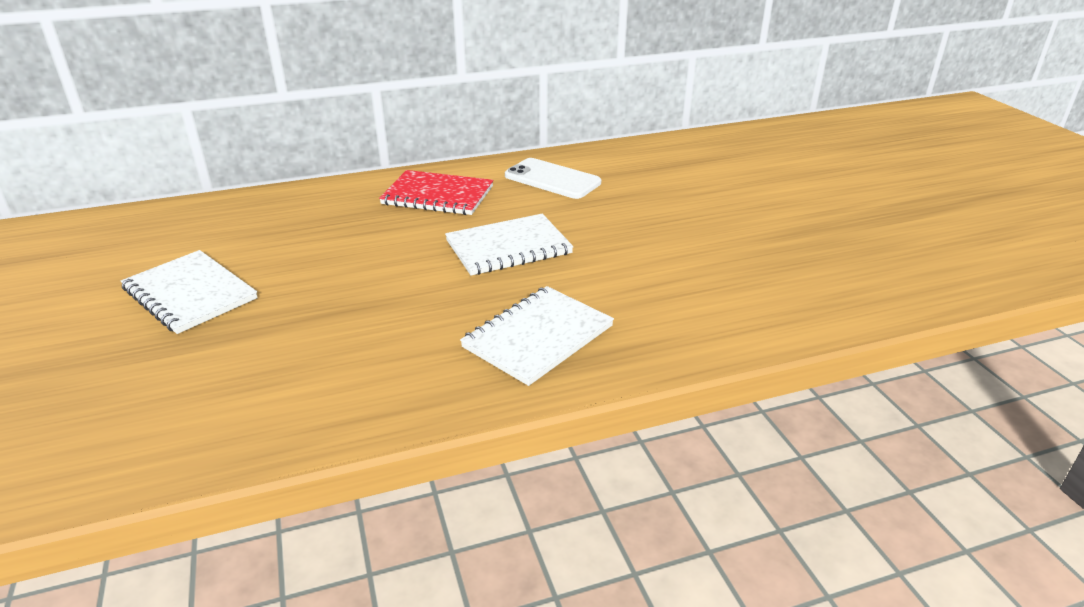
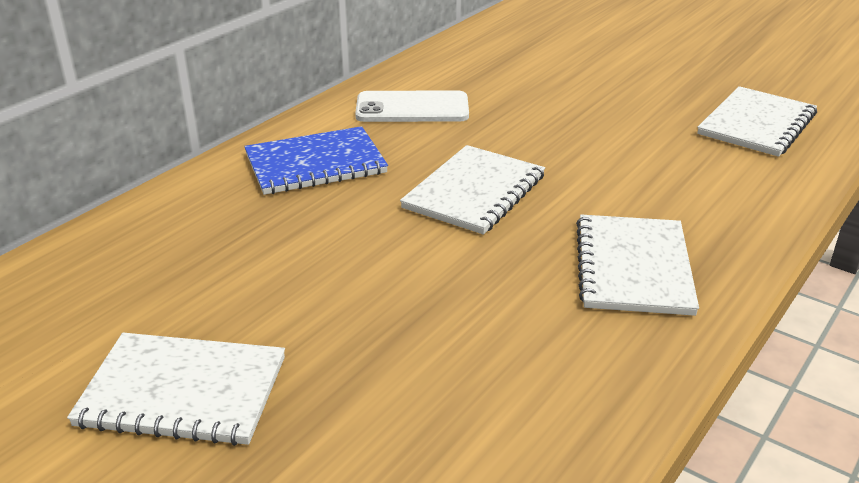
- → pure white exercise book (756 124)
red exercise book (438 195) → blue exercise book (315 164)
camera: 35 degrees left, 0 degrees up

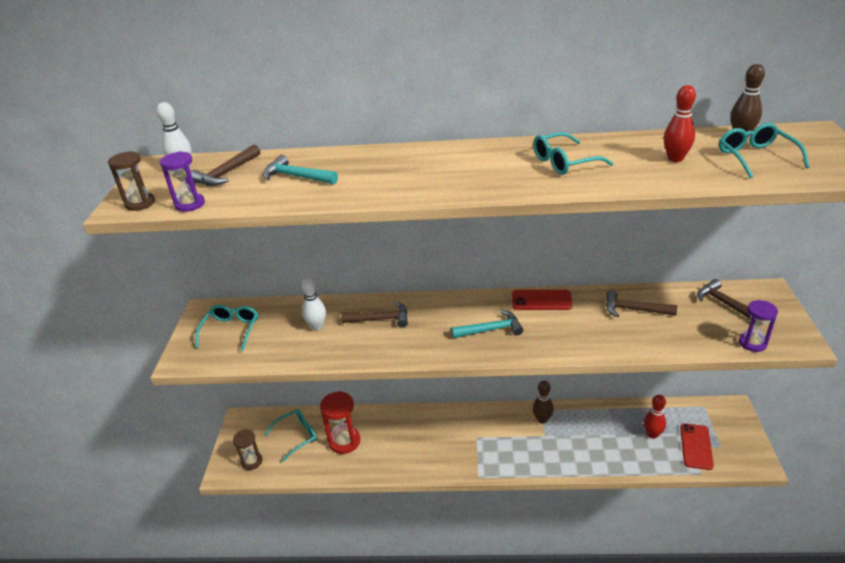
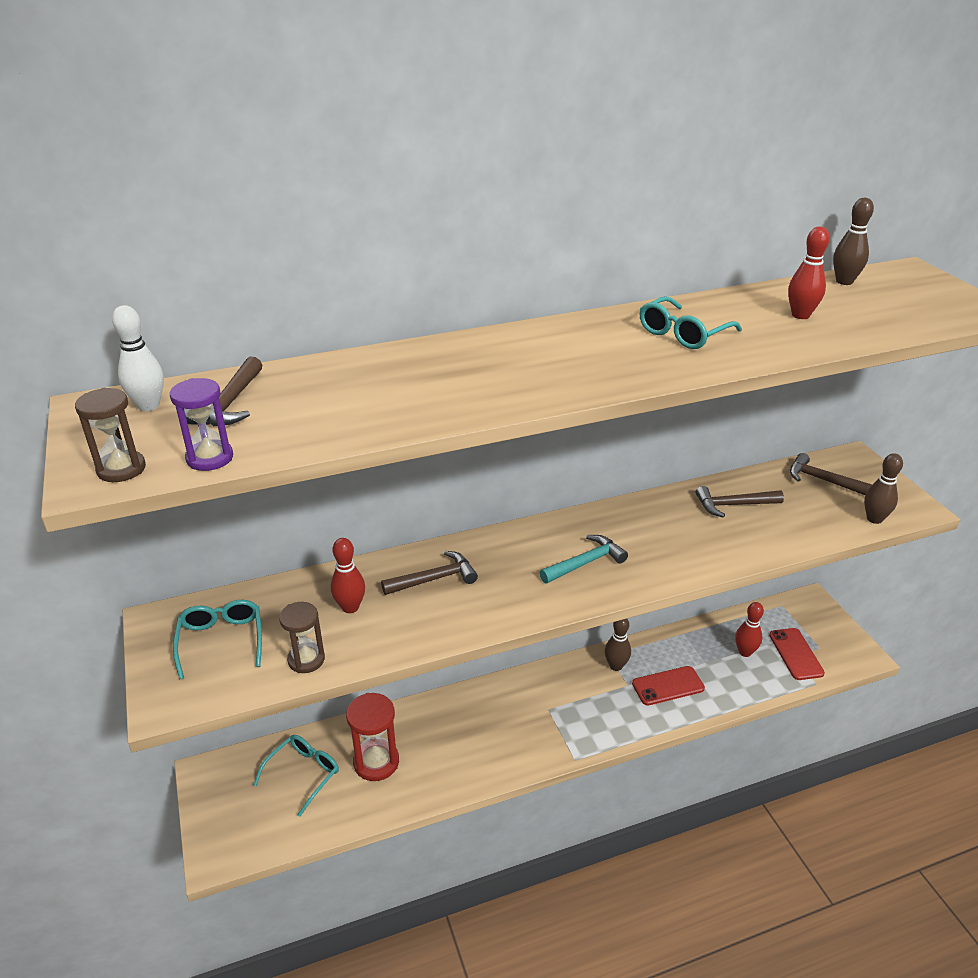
teal hammer (296 177) → -
teal eyeglasses (755 157) → -
dark brown sand timer (252 461) → dark brown sand timer (306 659), relocated
red mobile phone (541 300) → red mobile phone (668 686), relocated
violet sand timer (752 343) → dark brown bowling pin (874 519)
pure white bowling pin (317 326) → red bowling pin (350 607)
camera: 25 degrees left, 0 degrees up

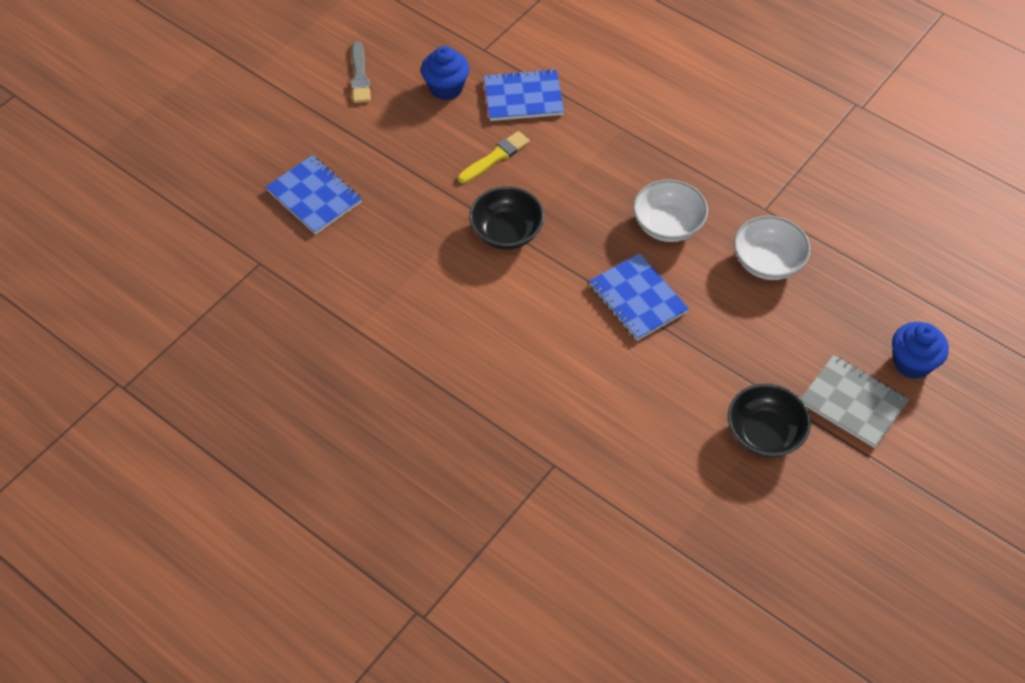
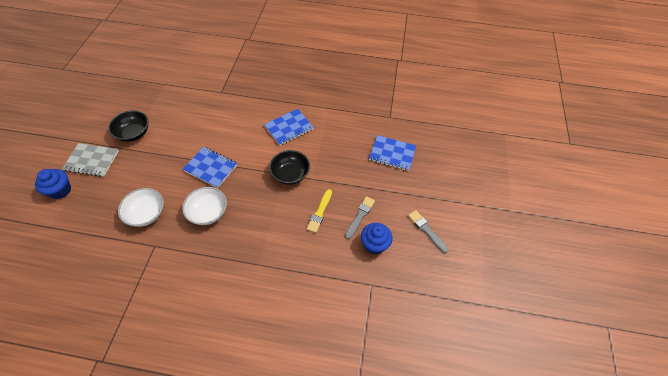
- → ash-grey brush (360 216)
blue exercise book (523 97) → blue exercise book (289 128), relocated
camera: 150 degrees right, 0 degrees up

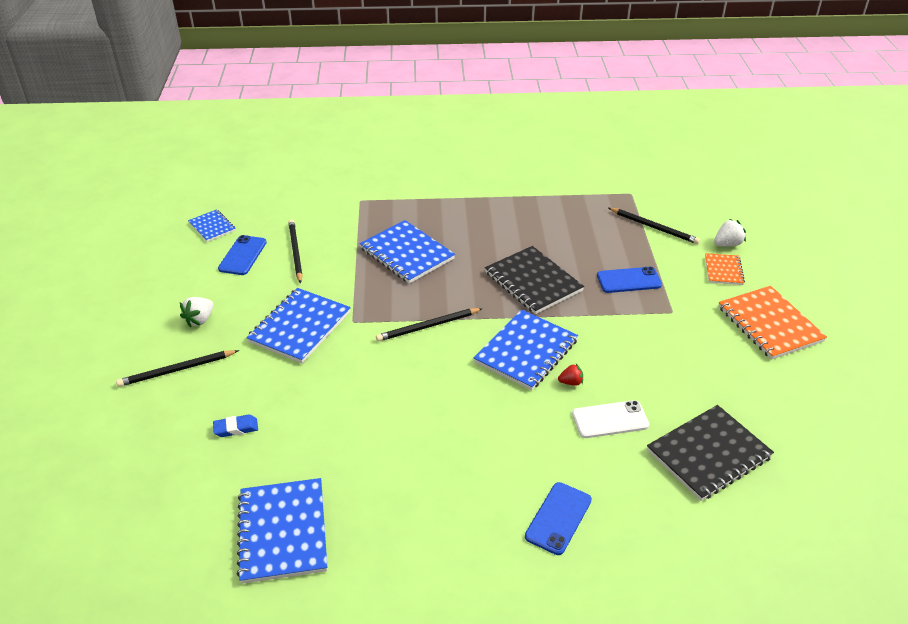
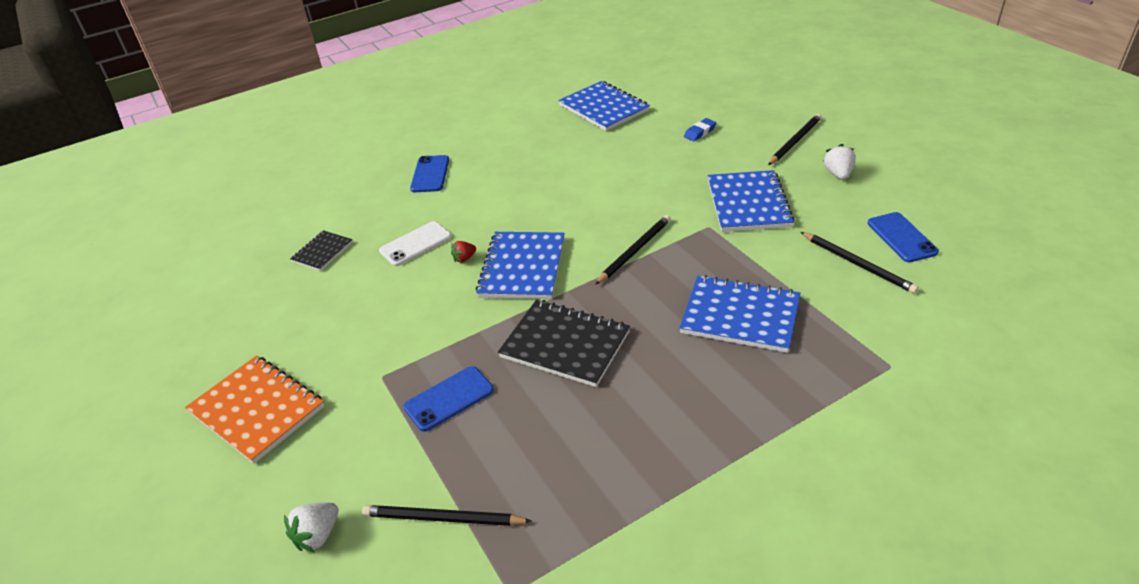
blue exercise book (212 227) → -
orange-coloured exercise book (723 270) → -
black exercise book (708 454) → black exercise book (322 252), x0.55
camera: 155 degrees right, 0 degrees up

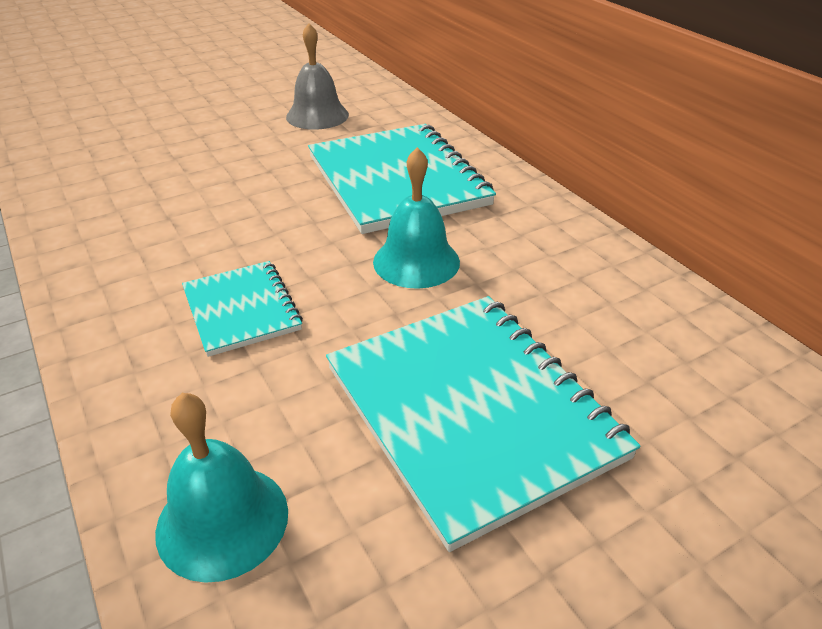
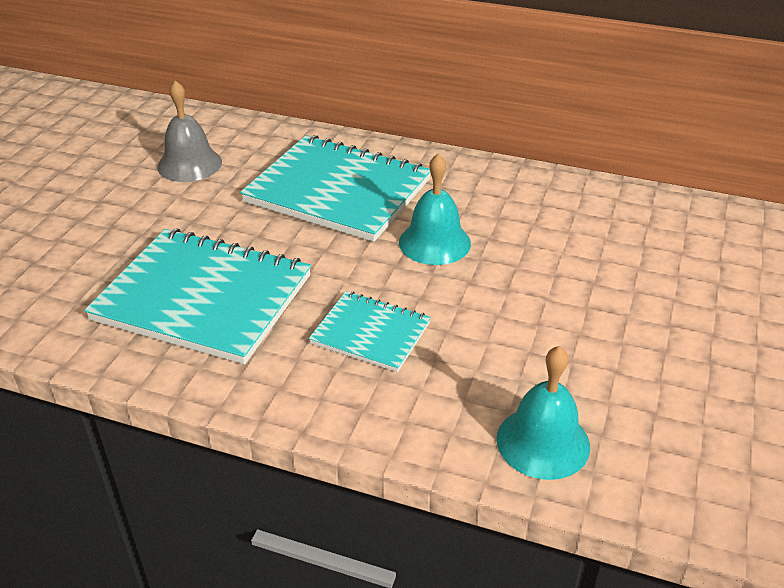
teal exercise book (471 412) → teal exercise book (203 298), relocated
camera: 40 degrees left, 0 degrees up

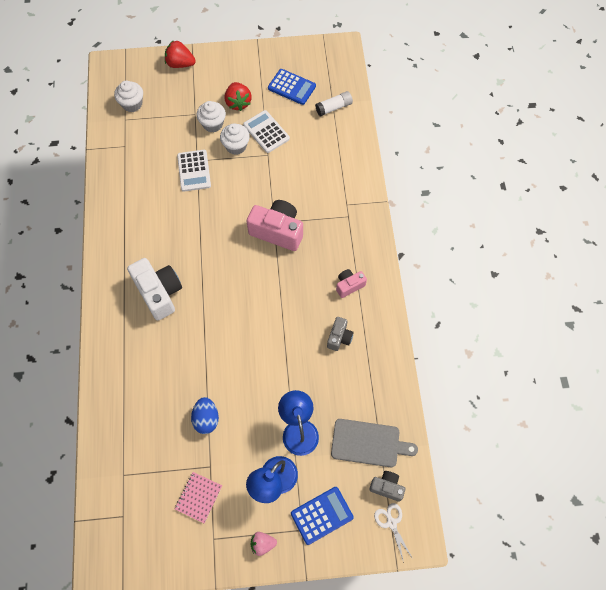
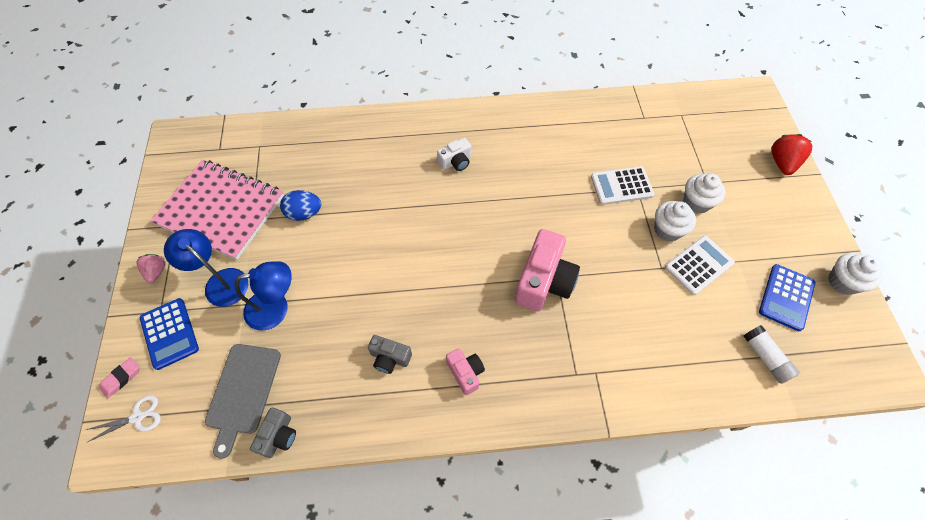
red berry (238 103) → -
- → rose-pink gum eraser (121 378)
pure white muffin (132 104) → pure white muffin (842 282), relocated
ash-grey photo camera (387 487) → ash-grey photo camera (278 436), relocated
pure white photo camera (159 293) → pure white photo camera (456 162), x0.53
rose-pink exercise book (198 497) → rose-pink exercise book (221 210), x2.36
camera: 90 degrees right, 5 degrees down

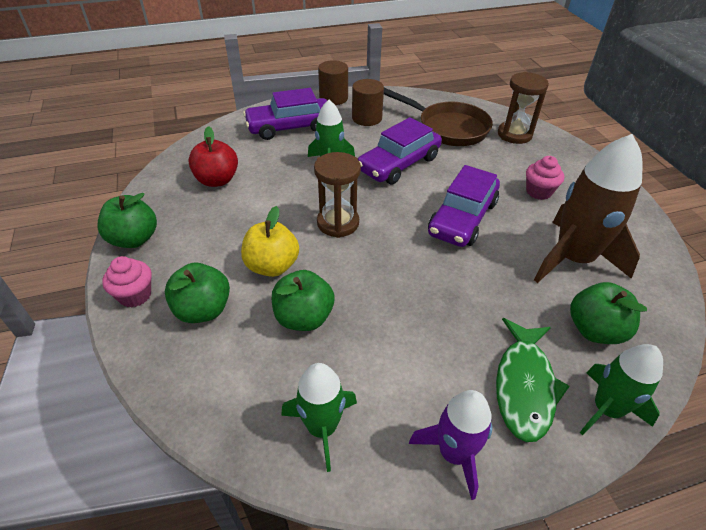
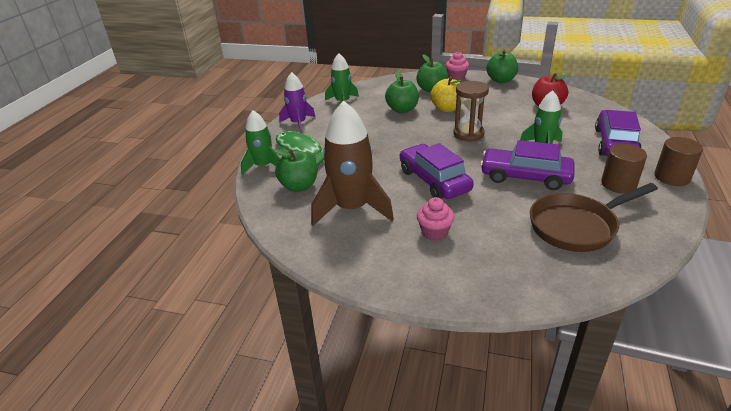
dark brown sand timer (514 134) → -
violet car (399 164) → violet car (525 177), 60 degrees counterclockwise
camera: 125 degrees right, 10 degrees down

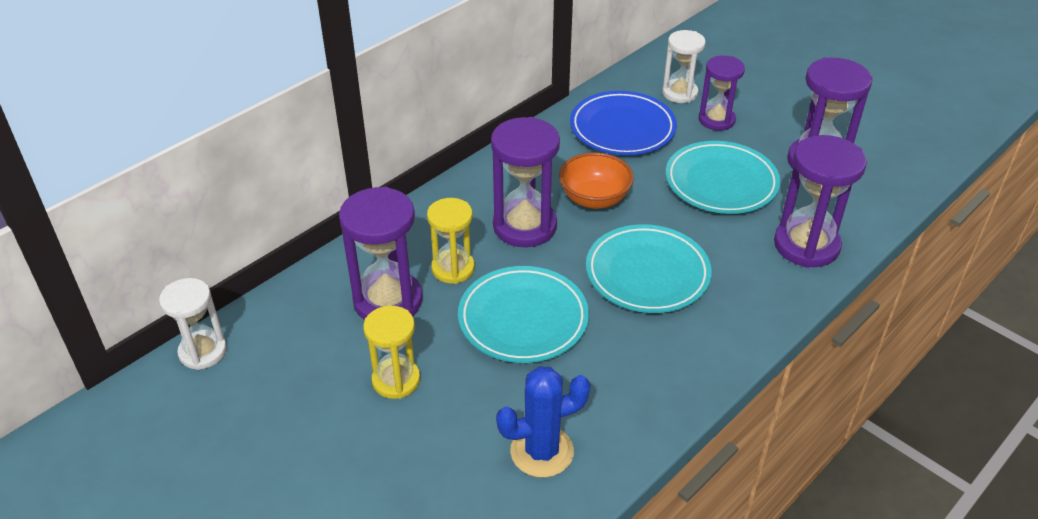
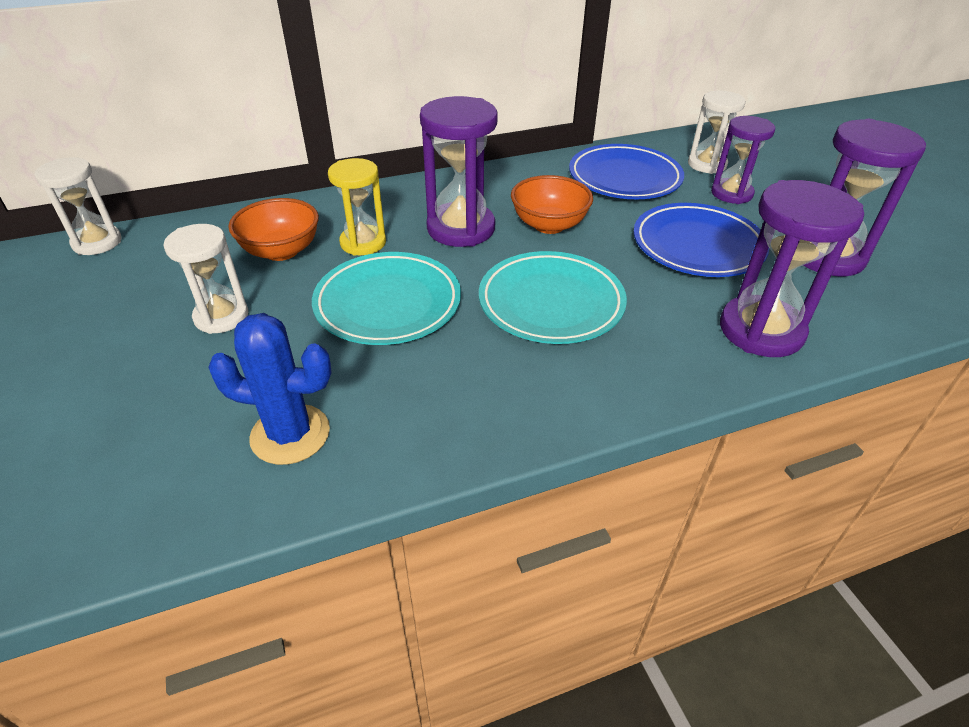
violet sand timer (388 301) → orange-coloured serving bowl (281 251)
bright yellow sand timer (396 380) → pure white sand timer (221 316)
teal plate (721 182) → blue plate (697 246)
camera: 25 degrees right, 0 degrees up

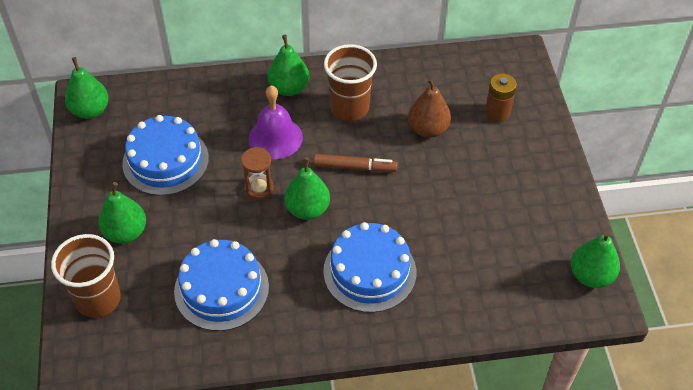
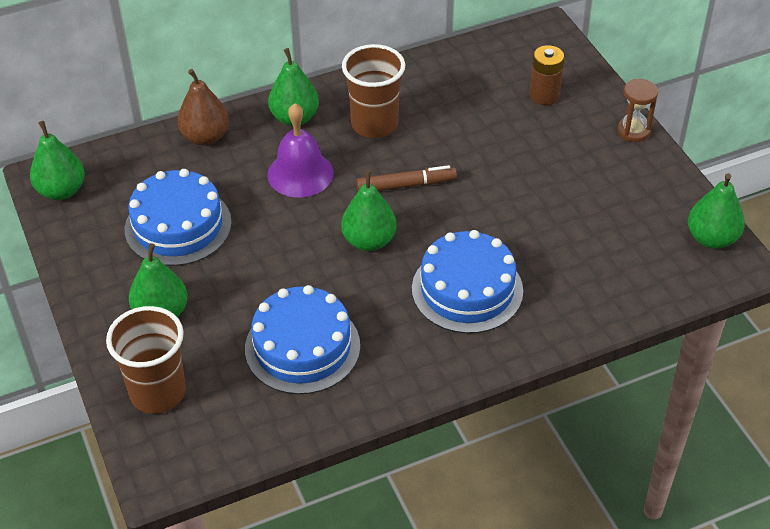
dark brown sand timer (259 188) → dark brown sand timer (633 131), relocated
dark brown pear (428 129) → dark brown pear (205 137), relocated
camera: 15 degrees left, 5 degrees down

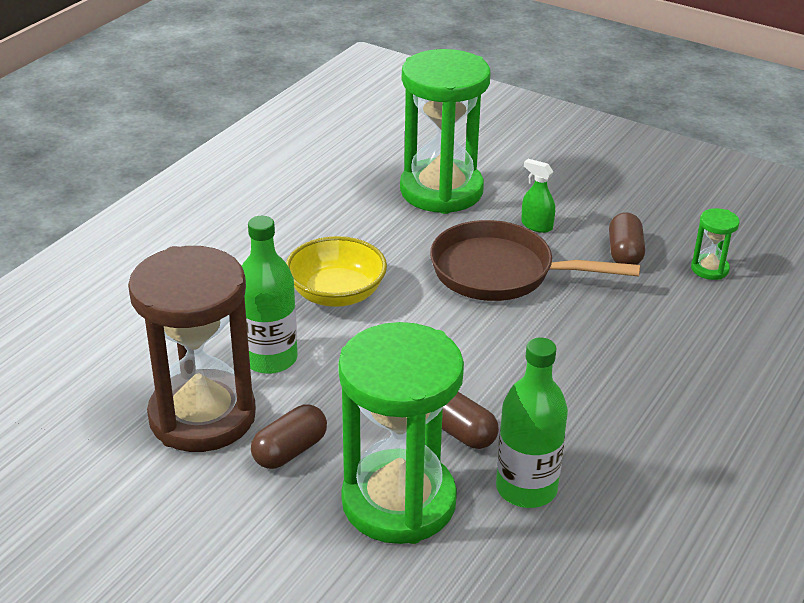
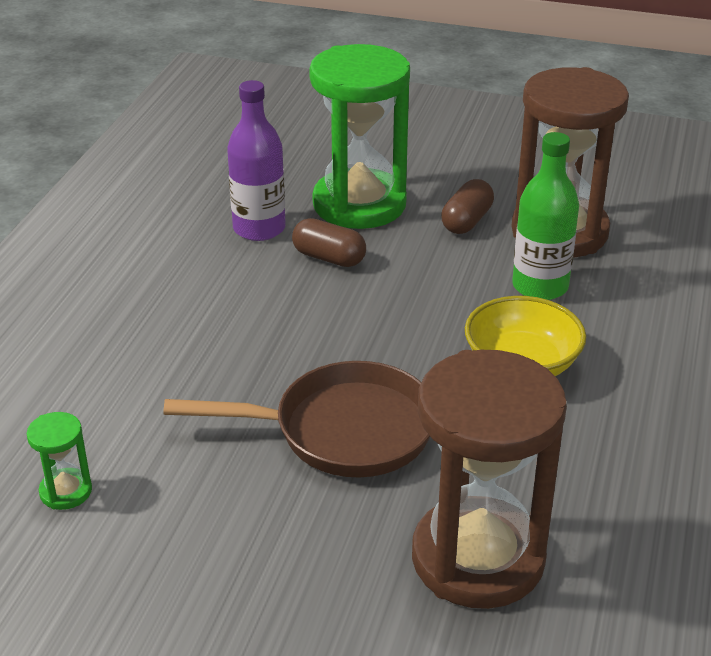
emerald sprayer (536 225) → -
dark brown capsule (624 253) → -
emerald sand timer (441 191) → dark brown sand timer (478 558)
emerald flask (526 488) → violet flask (259 228)
camera: 165 degrees right, 0 degrees up

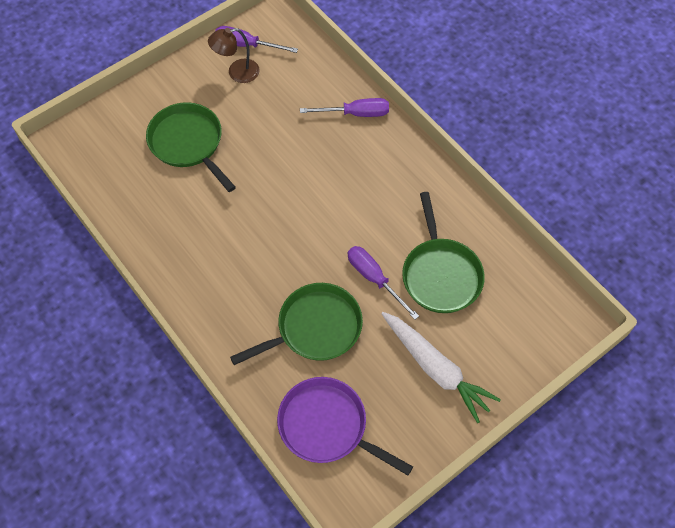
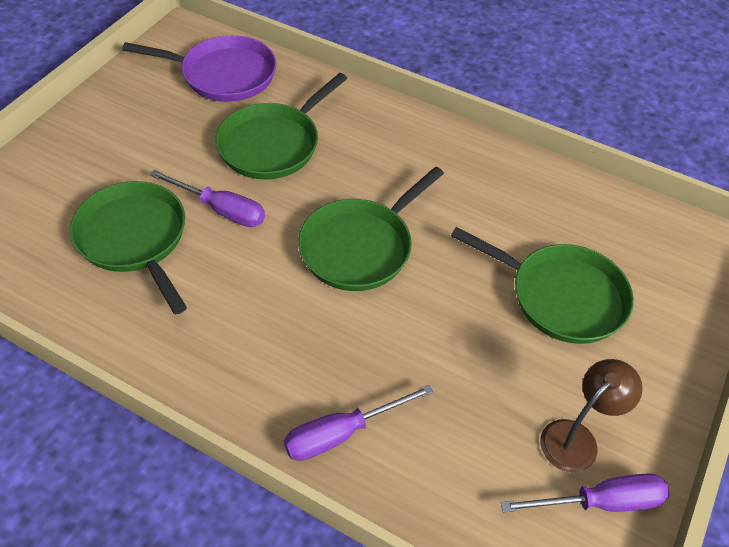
pure white carrot (436 369) → -
- → emerald pan (360 247)
camera: 155 degrees right, 10 degrees down

